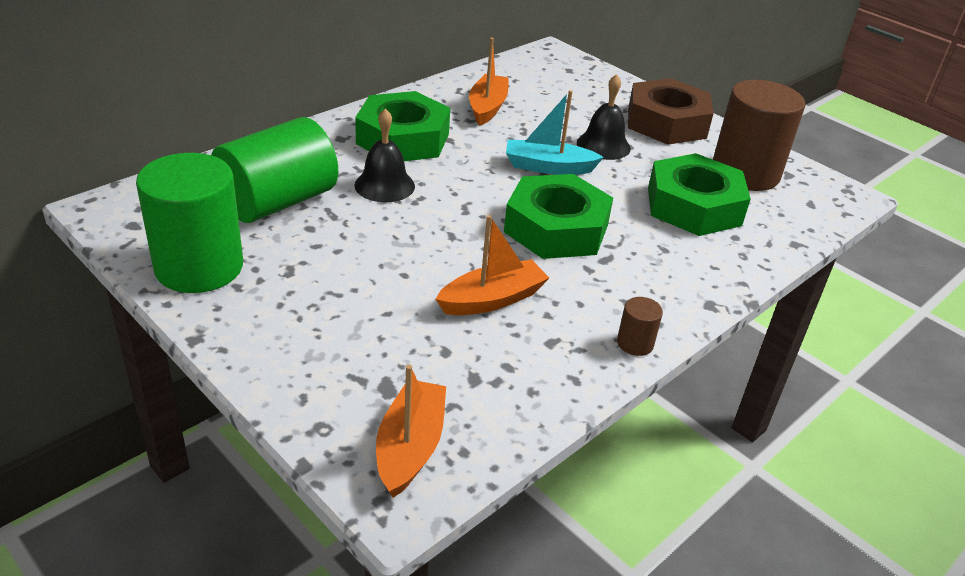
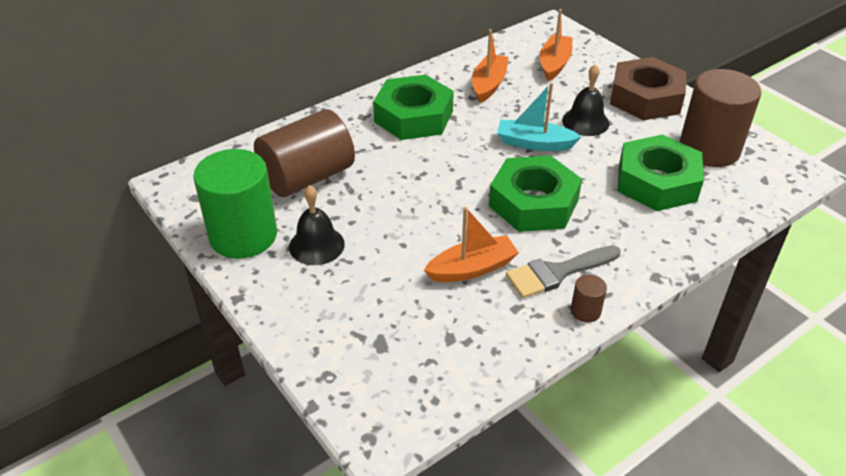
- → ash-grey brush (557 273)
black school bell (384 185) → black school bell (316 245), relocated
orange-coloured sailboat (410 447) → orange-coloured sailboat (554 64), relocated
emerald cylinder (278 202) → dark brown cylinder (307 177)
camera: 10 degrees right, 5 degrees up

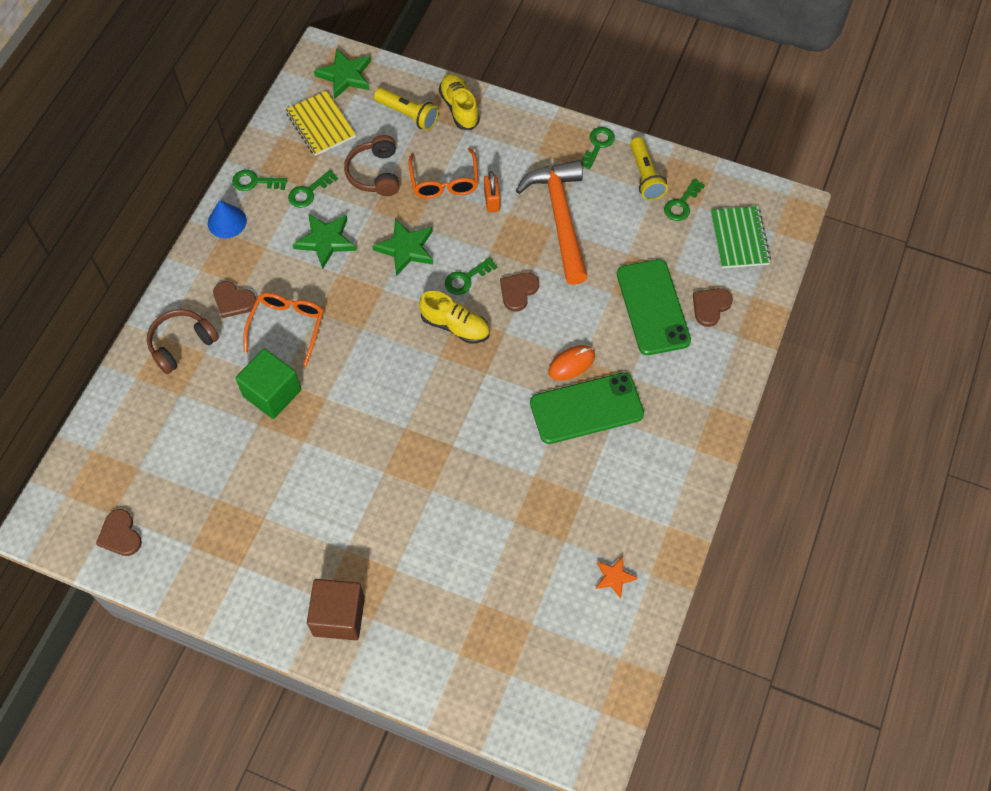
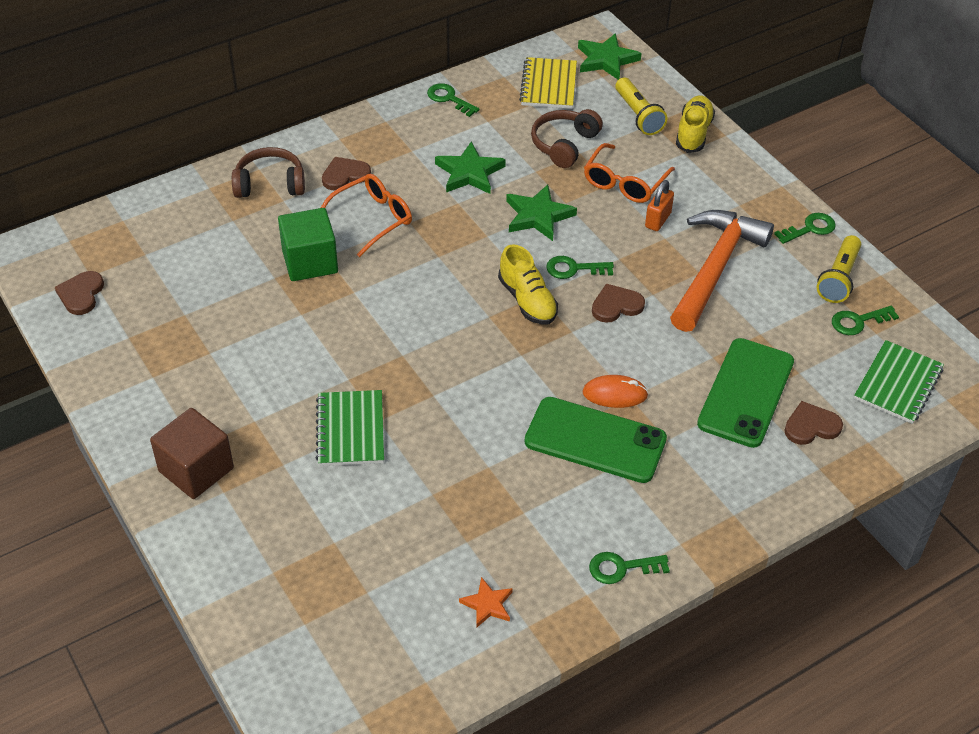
blue cone shape (227 221) → -
- → emerald exercise book (351 430)
emerald latchkey (309 192) → emerald latchkey (622 568), relocated
dark brown heart (233 301) → dark brown heart (345 175), 90 degrees clockwise
camera: 35 degrees right, 15 degrees down

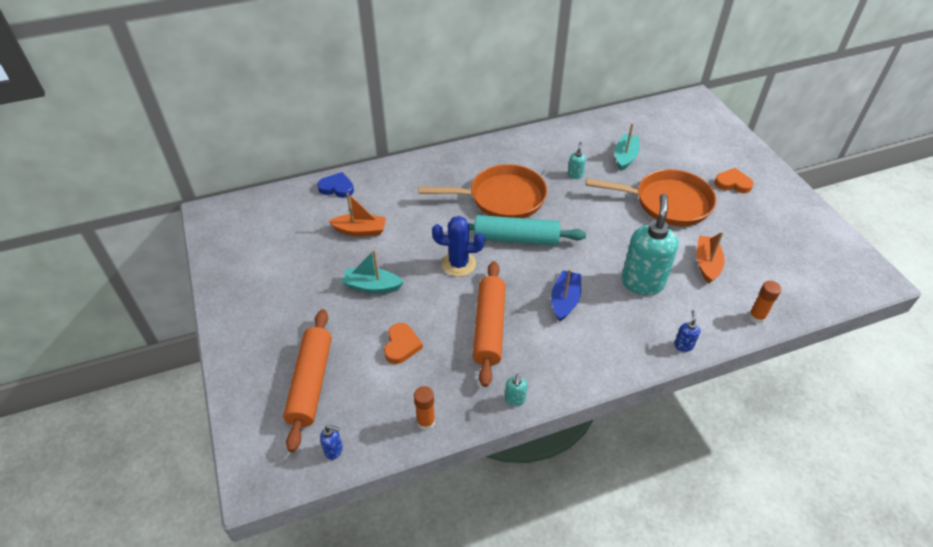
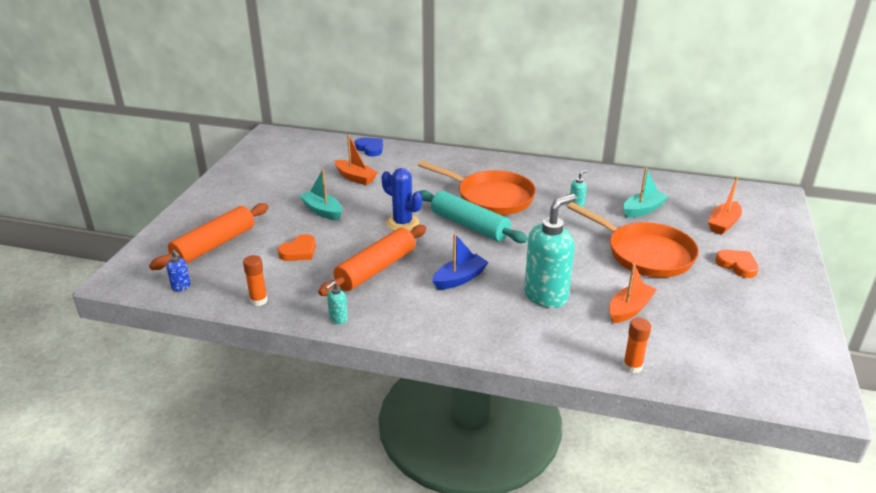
blue soap dispenser (683 345) → -
- → orange-coloured sailboat (723 224)
camera: 35 degrees right, 15 degrees down

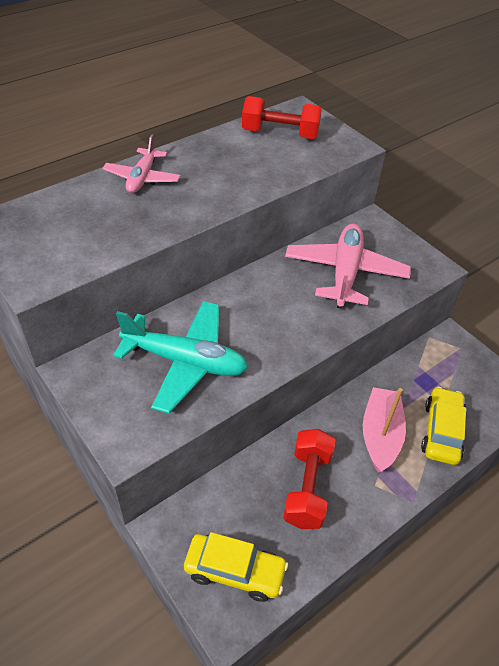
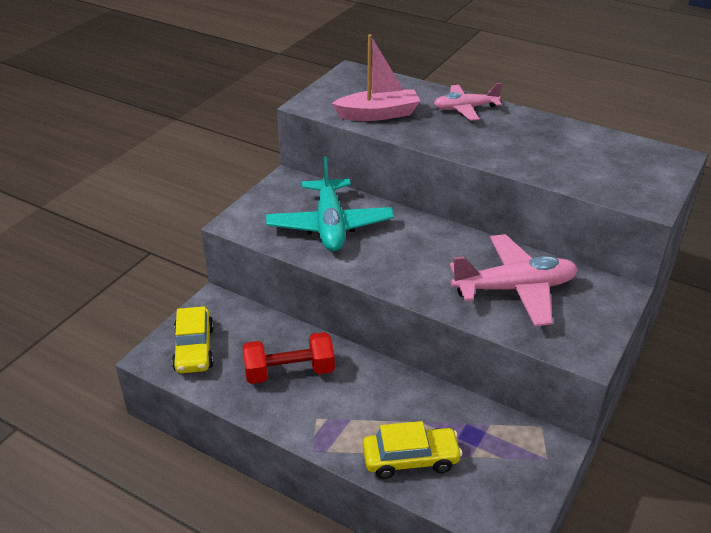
red hand weight (280 134) → -
rose-pink sailboat (380 435) → rose-pink sailboat (378 114), relocated
camera: 70 degrees right, 10 degrees down

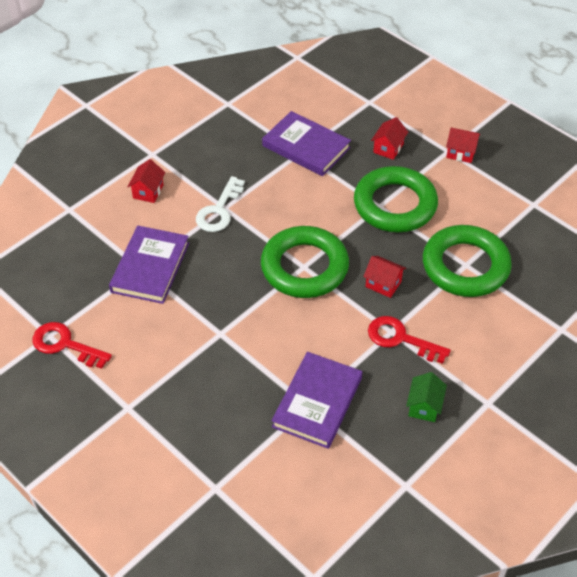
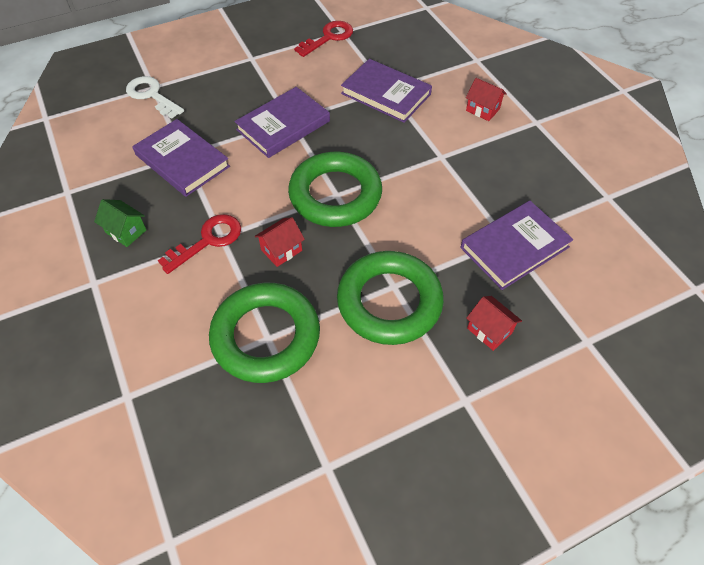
red toy house (460 153) → -
- → violet book (283 125)
pure white latchkey (219 210) → pure white latchkey (152 95), relocated
camera: 110 degrees right, 5 degrees up

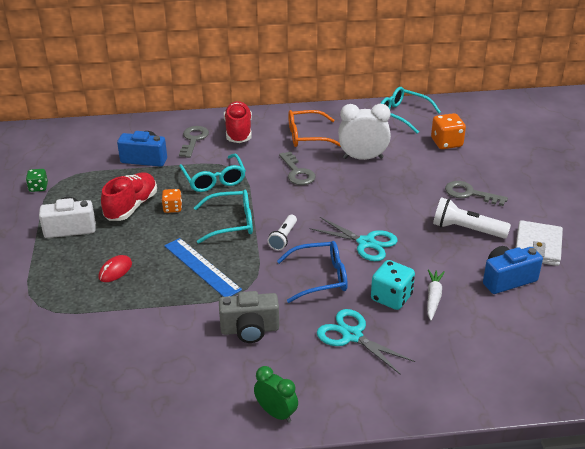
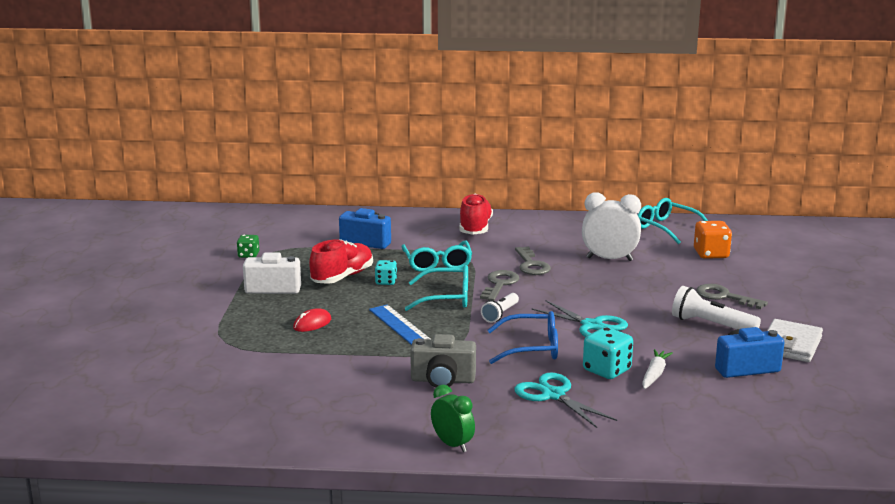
orange-coloured eyeglasses (306 136) → -
ash-grey latchkey (193 140) → ash-grey latchkey (499 284), relocated
orange-coloured game die (172 208) → teal game die (386 282)
camera: 10 degrees right, 15 degrees down

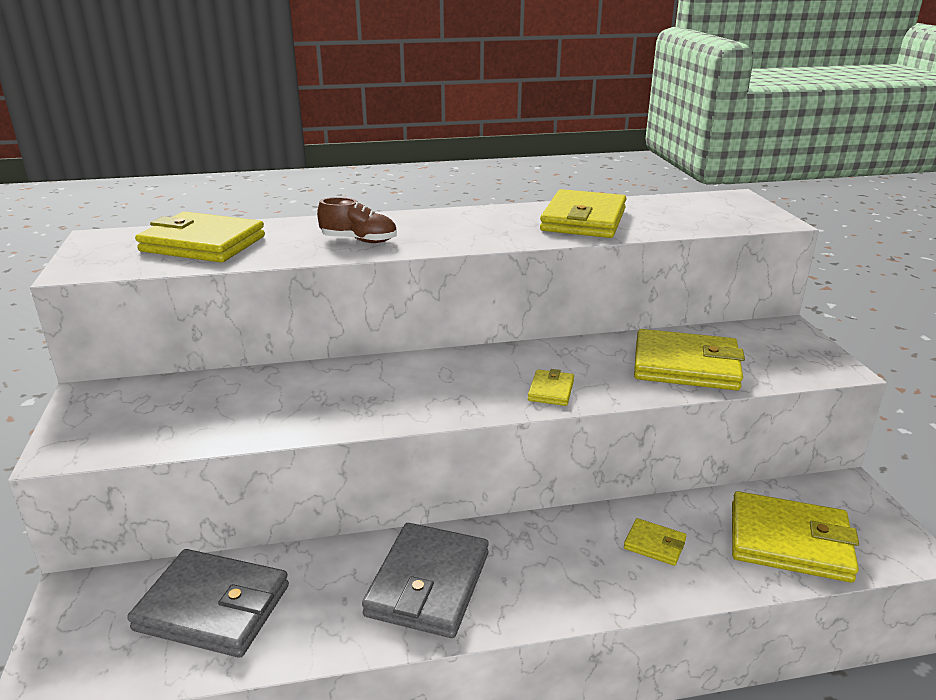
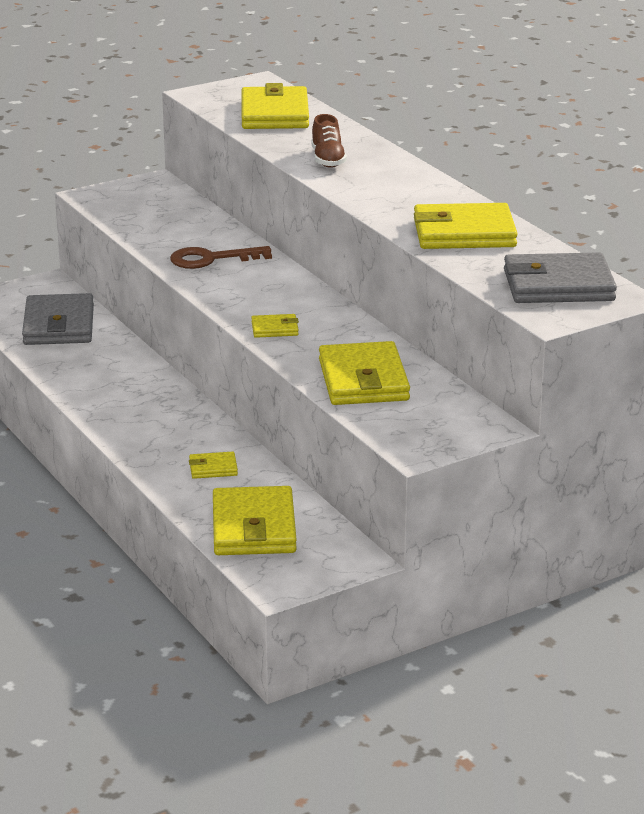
- → dark brown latchkey (211 259)
ash-grey card wallet (428 584) → ash-grey card wallet (558 285), relocated
bright yellow card wallet (654 544) → bright yellow card wallet (213 468), 75 degrees clockwise
camera: 70 degrees right, 0 degrees up

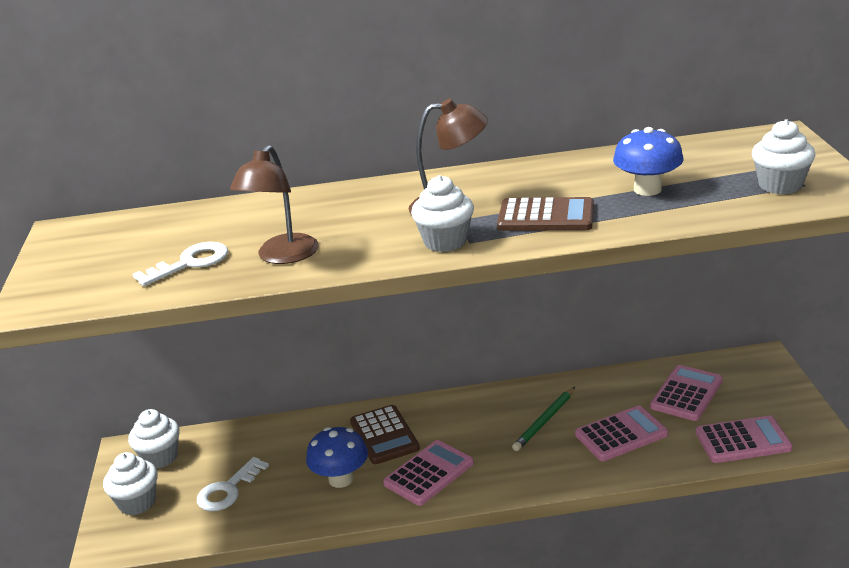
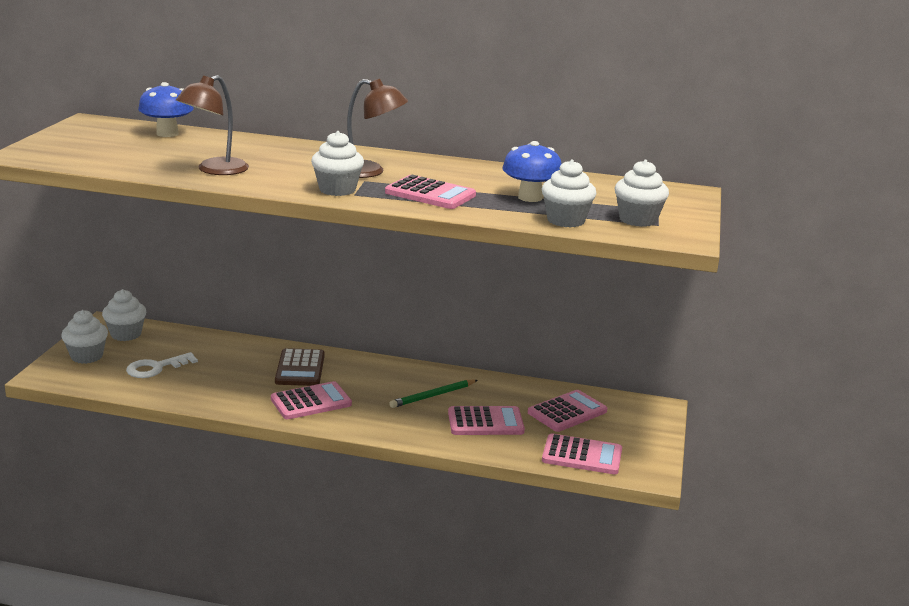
pure white latchkey (190 263) → -
- → pure white muffin (566 220)
blue toadstool (341 479) → blue toadstool (167 134), relocated
dark brown pocket calculator (546 216) → rose-pink pocket calculator (430 194)
camera: 15 degrees right, 5 degrees down

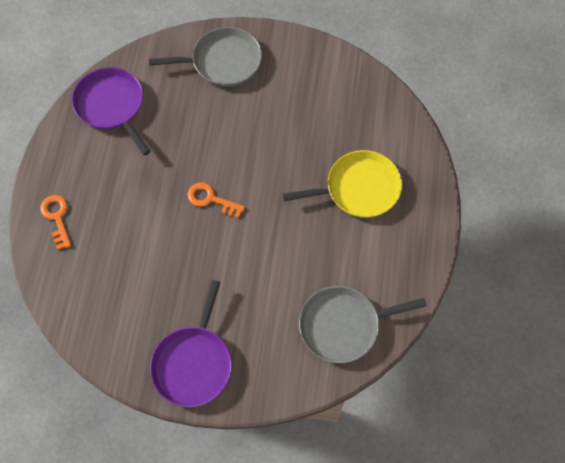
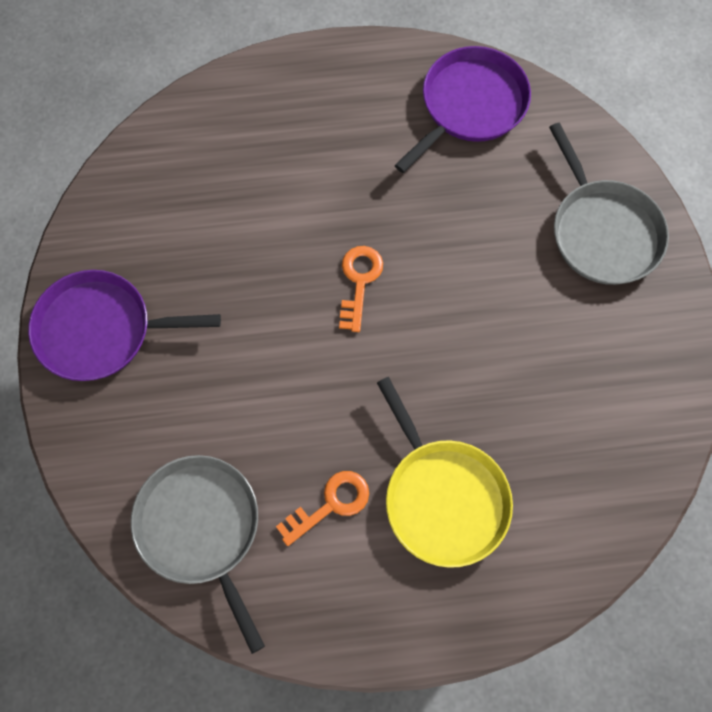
orange-coloured latchkey (57 218) → orange-coloured latchkey (330 504), relocated
camera: 75 degrees right, 5 degrees up

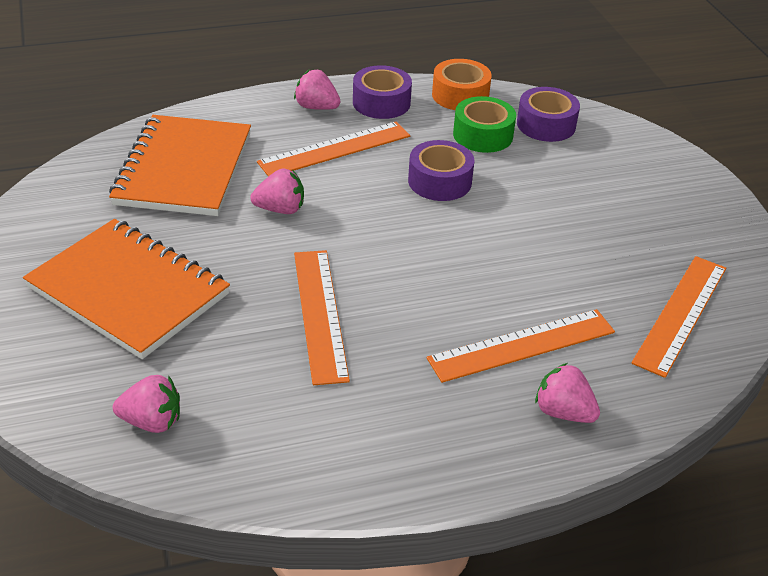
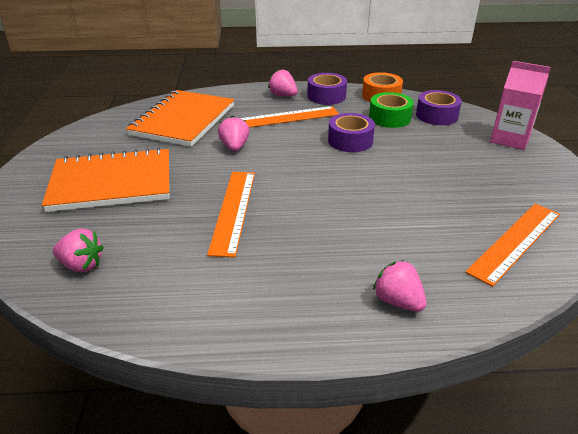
orange-coloured measuring stick (522 345) → -
- → rose-pink milk carton (510 139)
orange-coloured exercise book (129 291) → orange-coloured exercise book (112 183), 60 degrees counterclockwise
rose-pink berry (280 209) → rose-pink berry (234 147), 105 degrees counterclockwise
camera: 15 degrees right, 5 degrees down

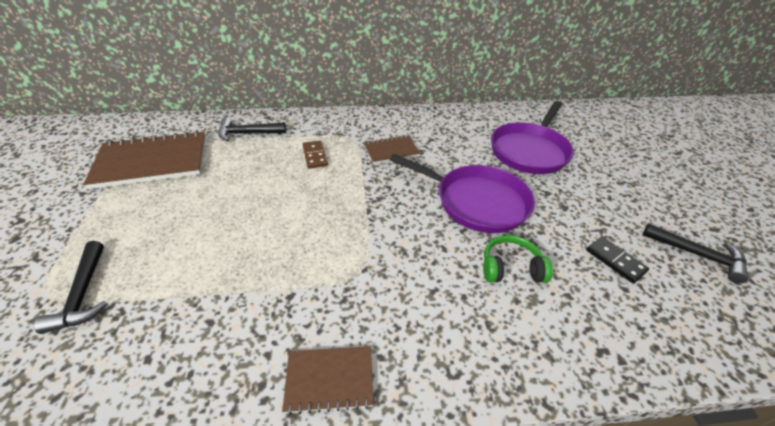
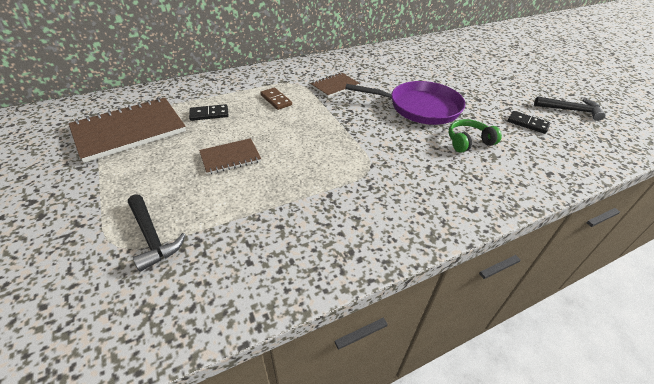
black hammer (248 133) → -
violet pan (529 151) → -
- → black domino tile (209 114)
dark brown exercise book (329 380) → dark brown exercise book (230 157), relocated
camera: 20 degrees left, 0 degrees up

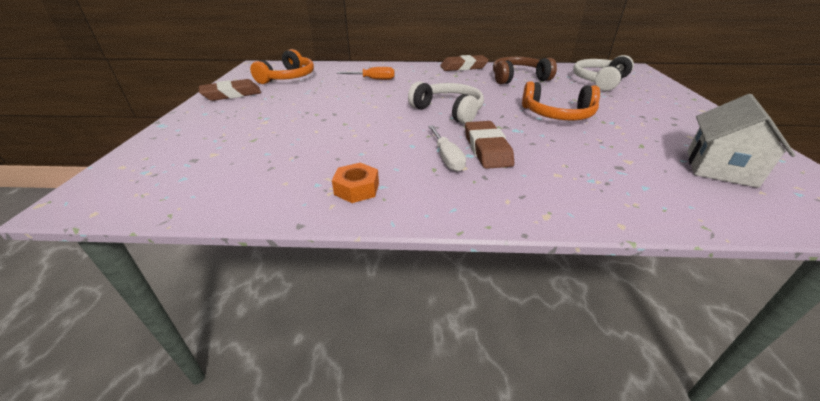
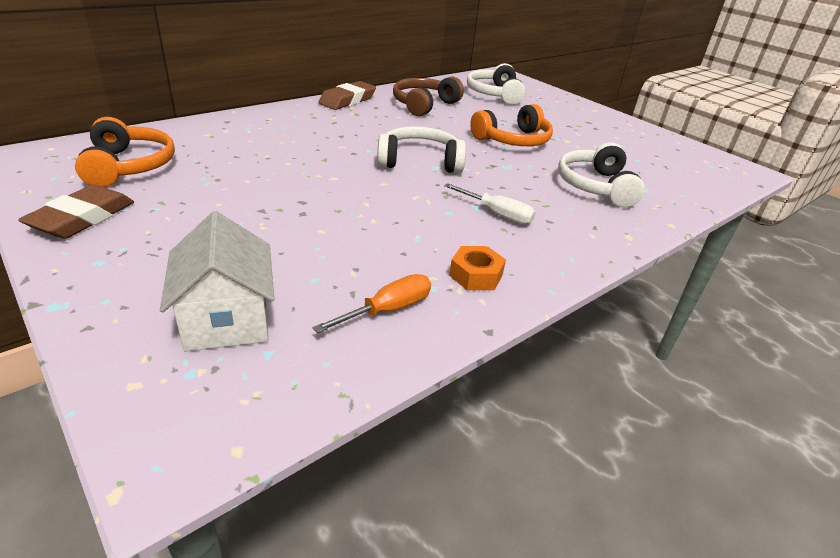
dark brown gum eraser (487 149) → -
- → pure white over-ear headphones (596 186)
orange-coloured hand screwdriver (373 79) → orange-coloured hand screwdriver (387 310), relocated
pure white toy house (720 168) → pure white toy house (227 319), relocated
camera: 45 degrees left, 0 degrees up

